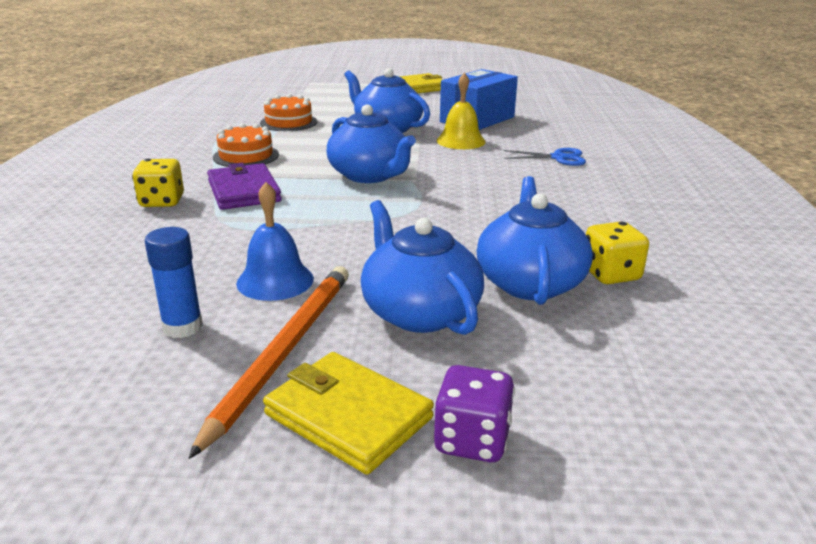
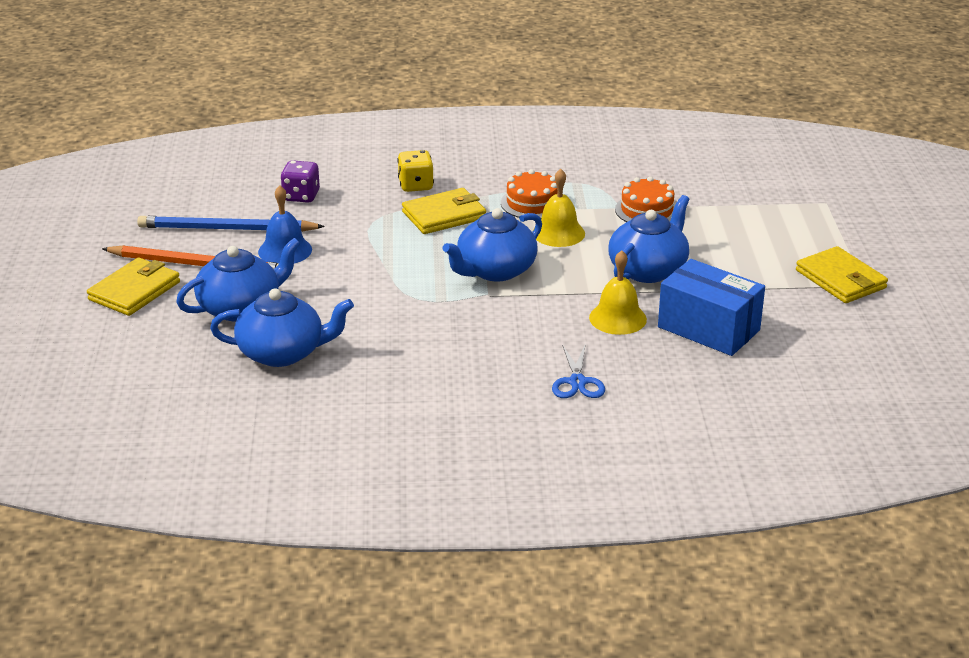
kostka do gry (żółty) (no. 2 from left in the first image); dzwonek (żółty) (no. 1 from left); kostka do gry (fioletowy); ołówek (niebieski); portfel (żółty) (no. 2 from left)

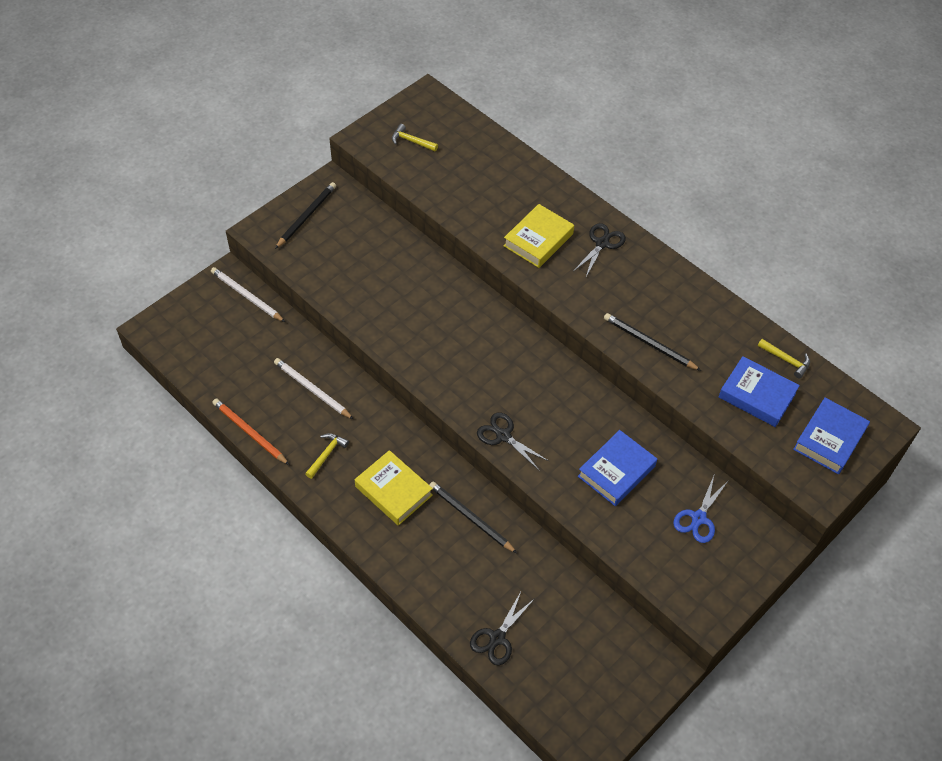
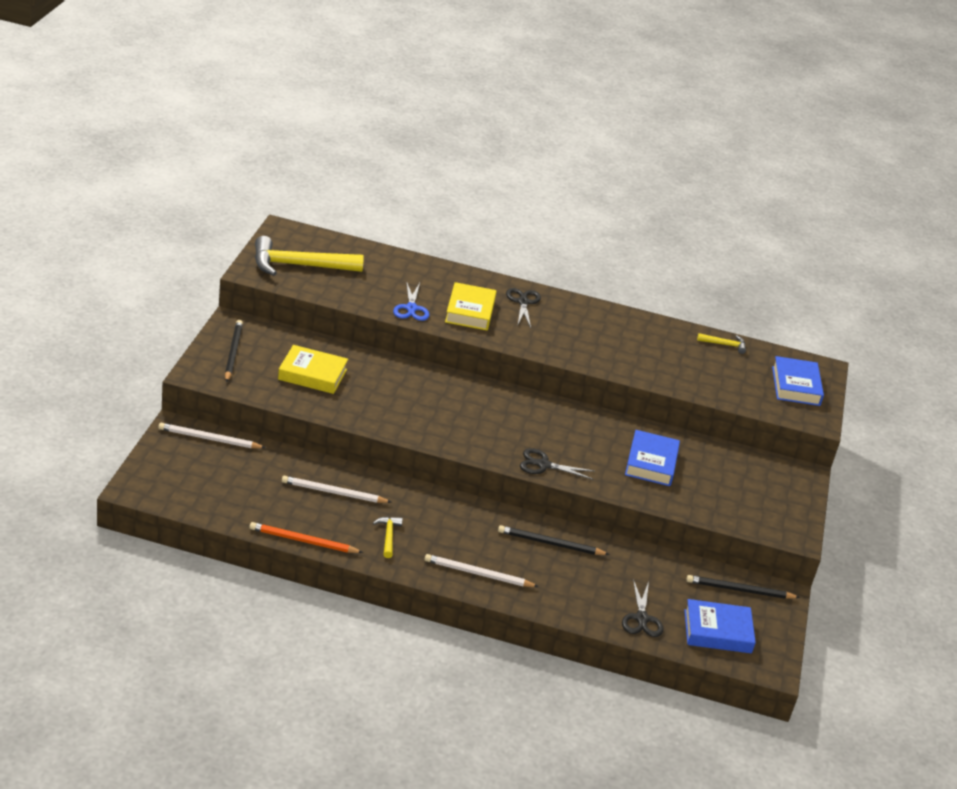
ołówek (biały) (no. 3 from left); książka (żółty) (no. 1 from left); ołówek (czarny) (no. 3 from left); nożyczki (niebieski); książka (niebieski) (no. 2 from left); młotek (żółty) (no. 1 from left)

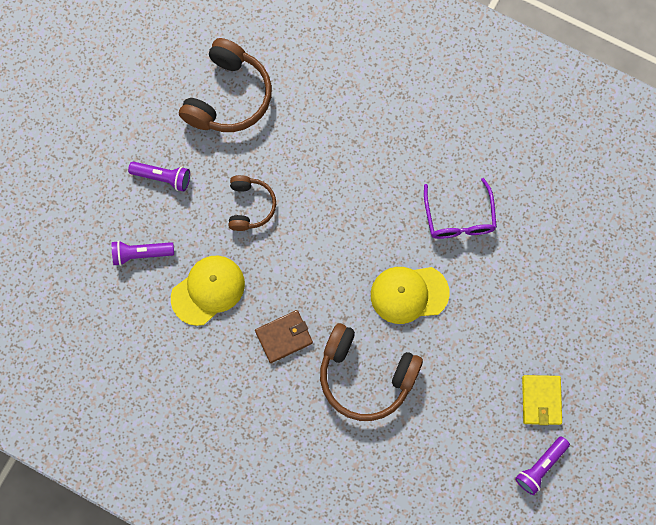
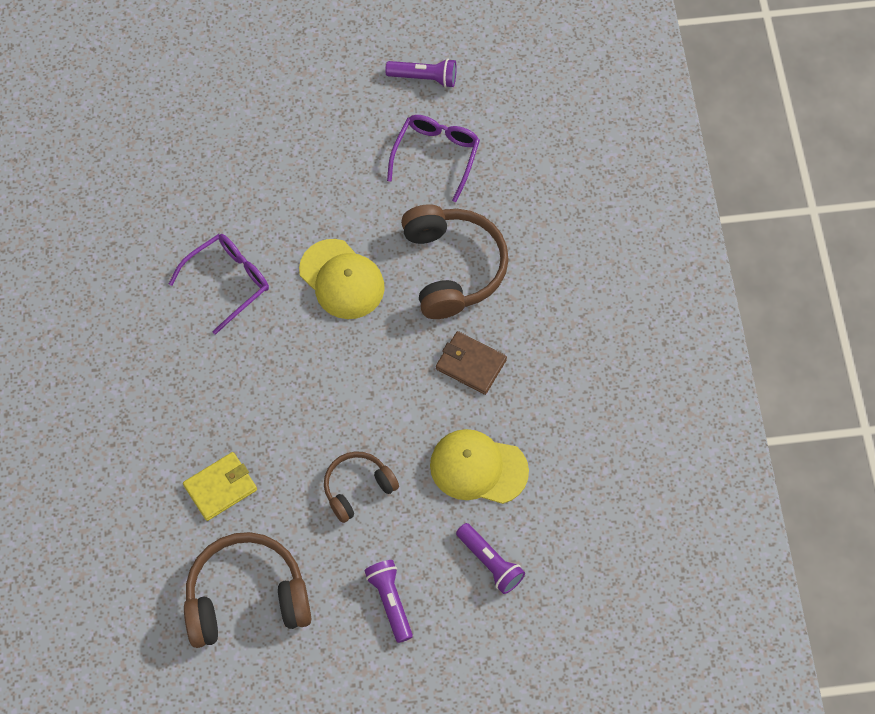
okulary (fioletowy) (no. 2 from left); portfel (żółty)

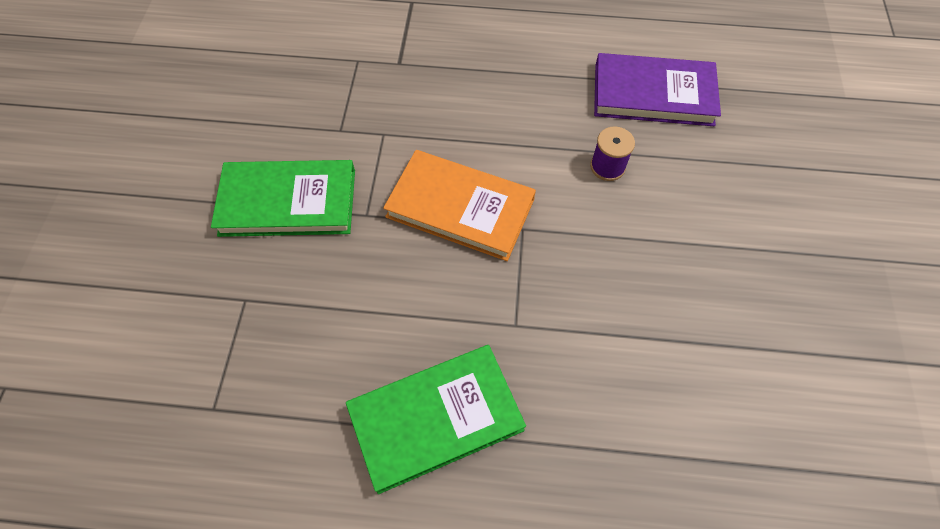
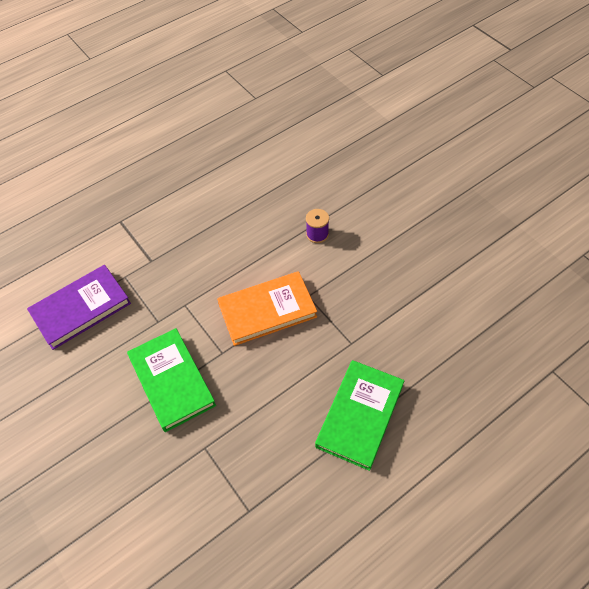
książka (fioletowy); książka (zielony) (no. 1 from left)

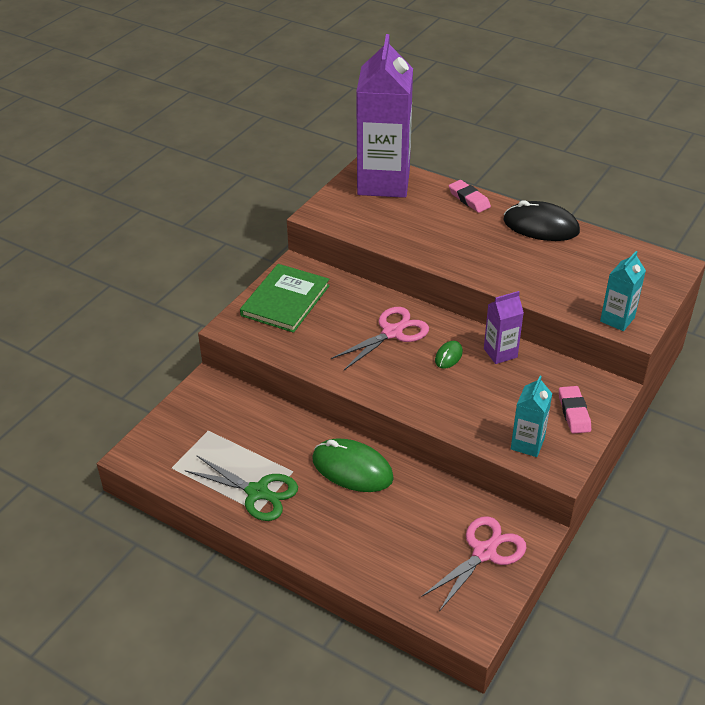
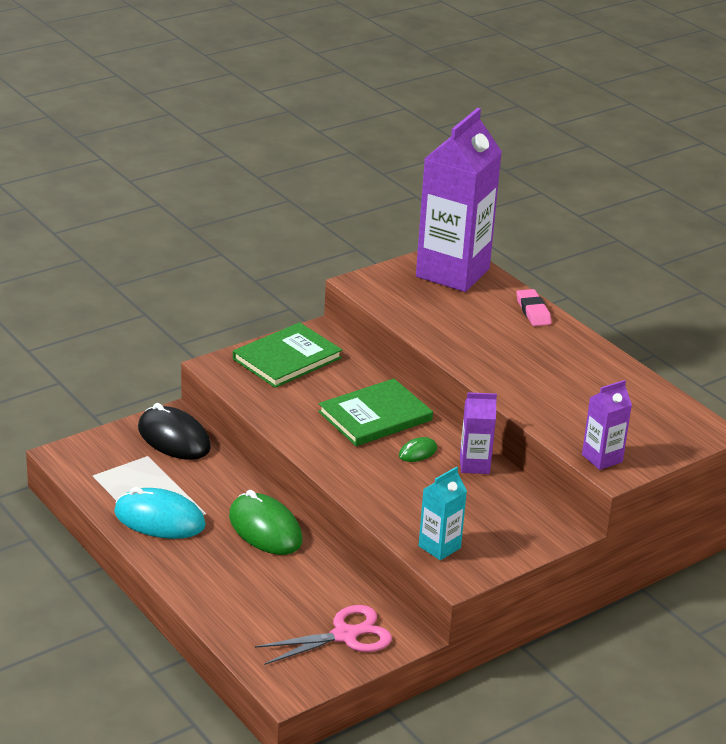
gumka do mazania (różowy) (no. 2 from left in the first image); myszka (czarny); myszka (turkusowy); książka (zielony) (no. 2 from left); karton mleka (fioletowy) (no. 3 from left)

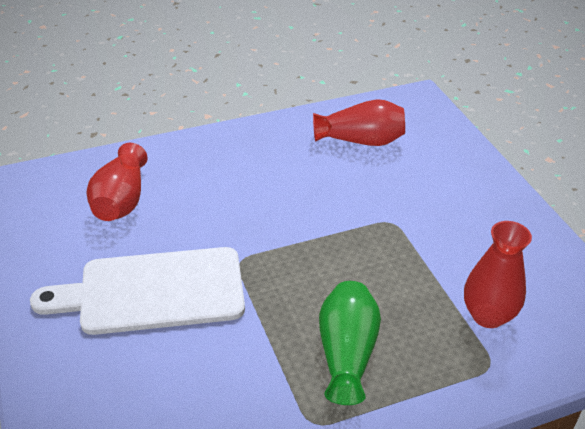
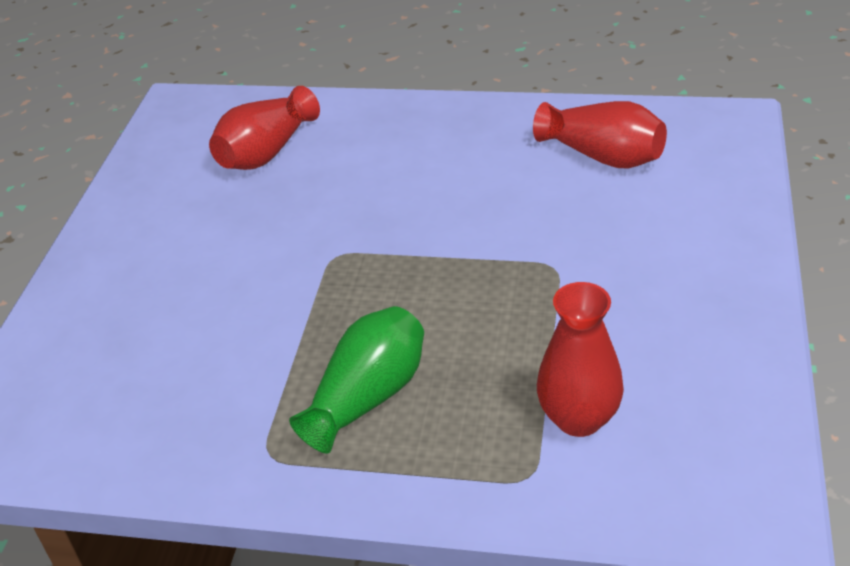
deska do krojenia (biały)

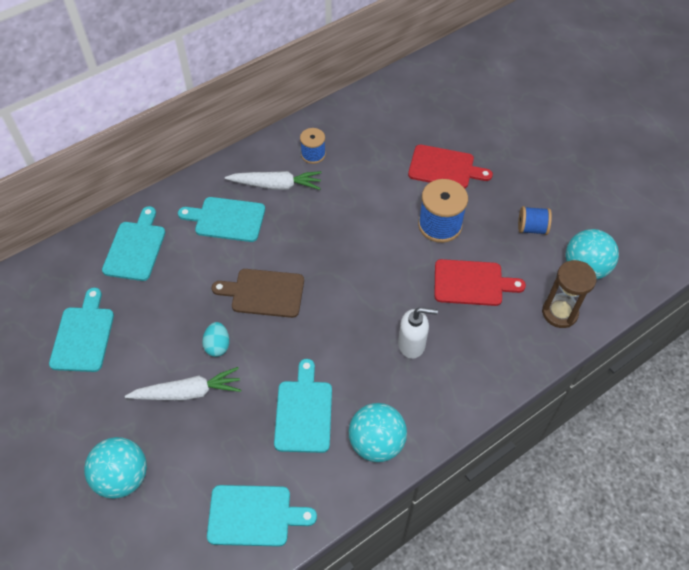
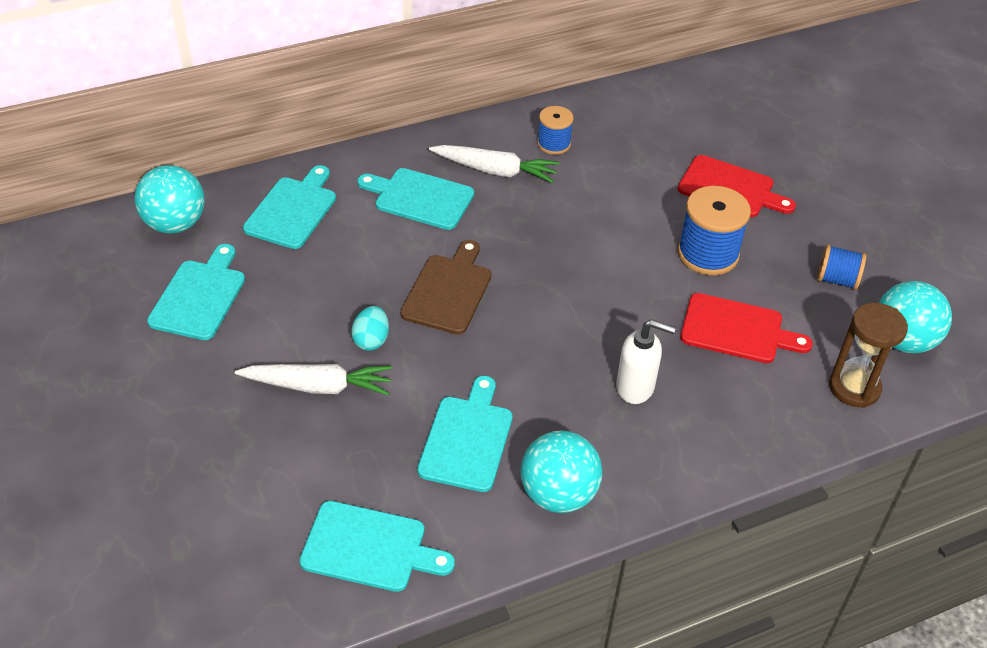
piłka (turkusowy) (no. 1 from left); deska do krojenia (brązowy)

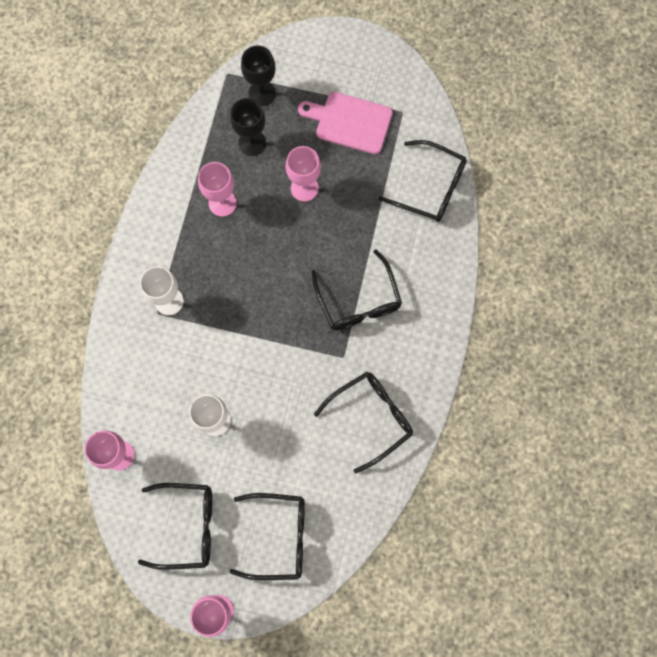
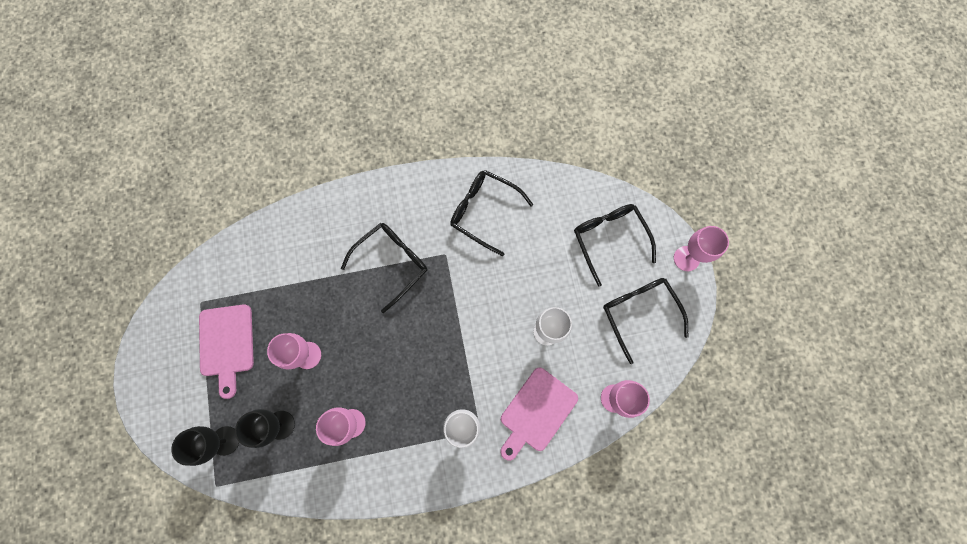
okulary (czarny) (no. 5 from left in the first image); deska do krojenia (różowy) (no. 2 from left)

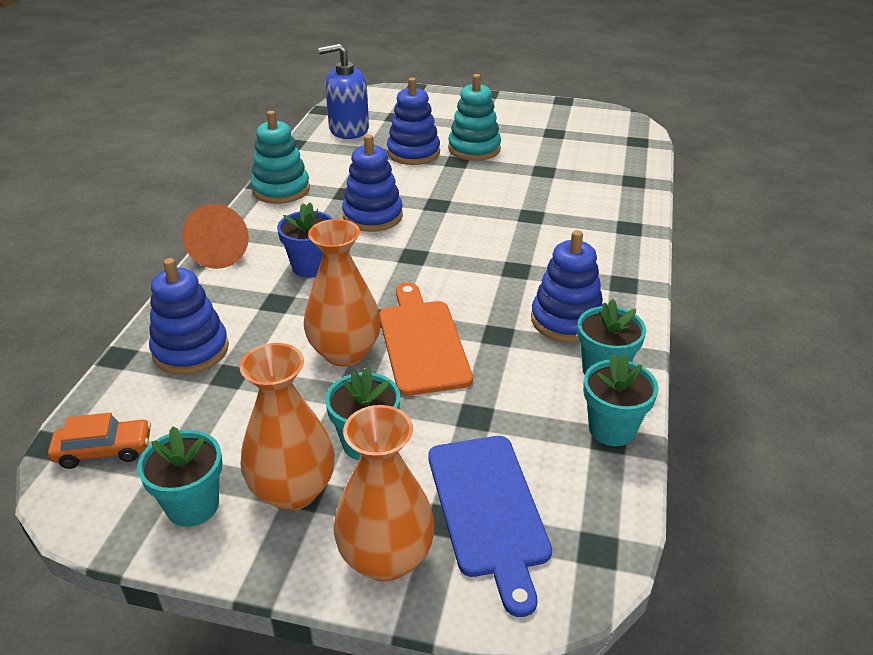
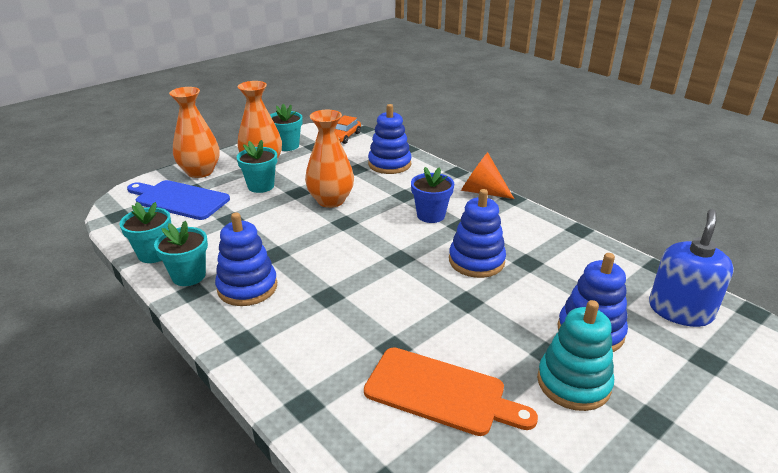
zabawka nakładanka (turkusowy) (no. 1 from left in the first image); deska do krojenia (pomarańczowy)

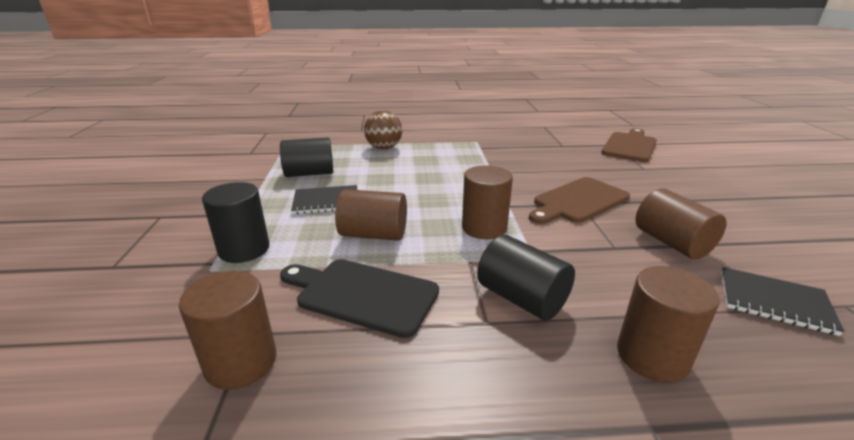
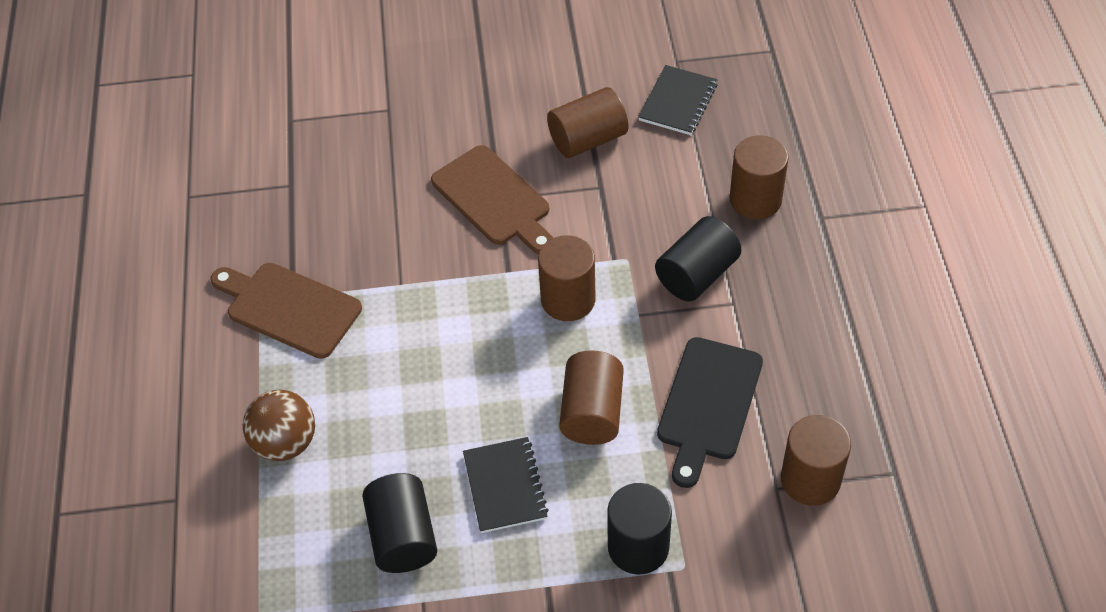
deska do krojenia (brązowy) (no. 1 from left)

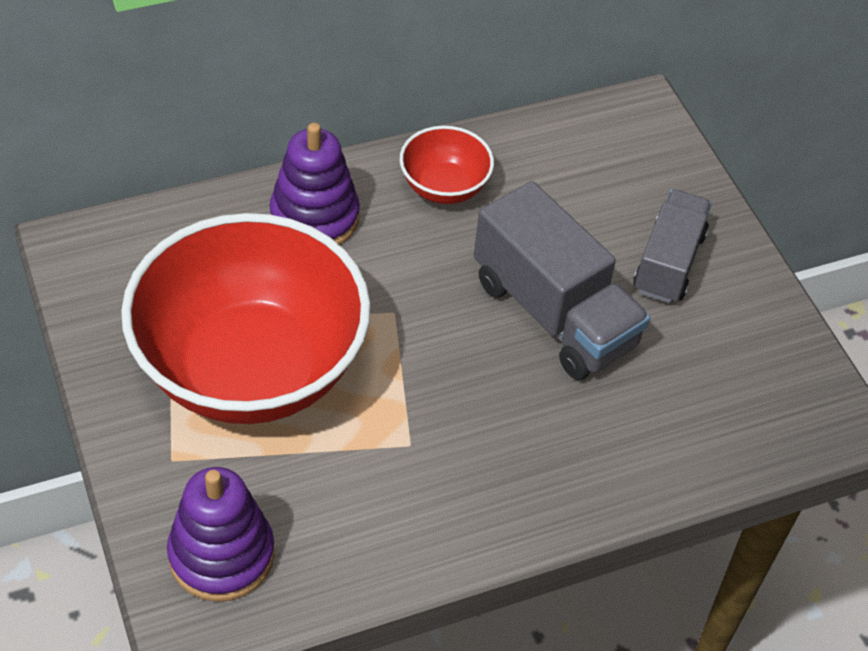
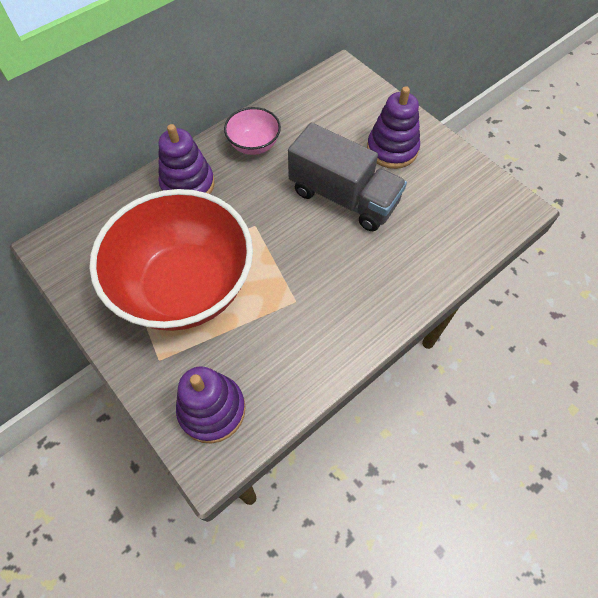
zabawka nakładanka (fioletowy) (no. 3 from left); miska (różowy)

